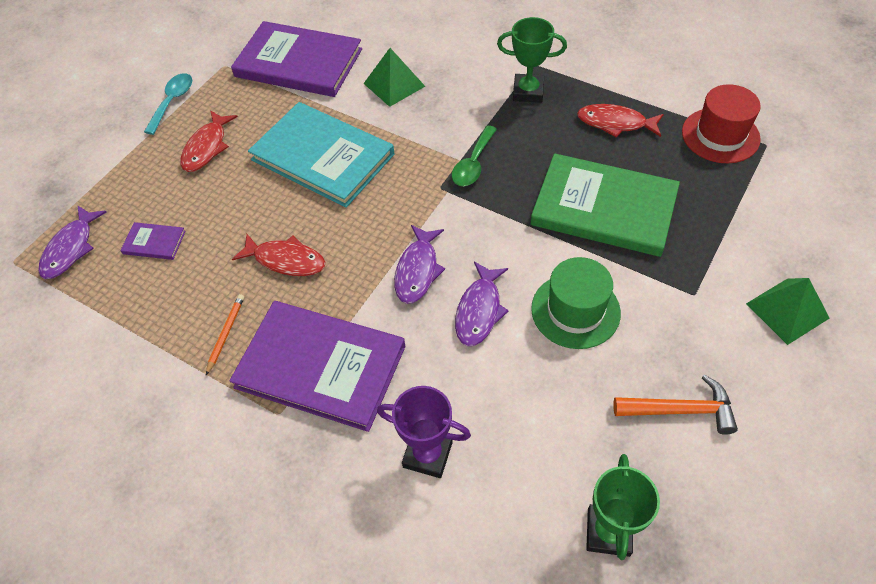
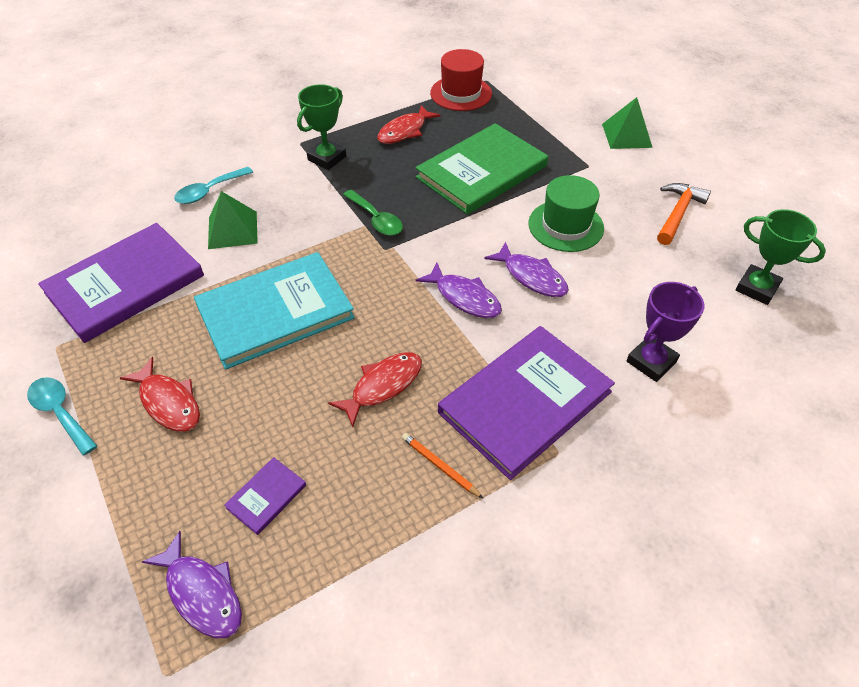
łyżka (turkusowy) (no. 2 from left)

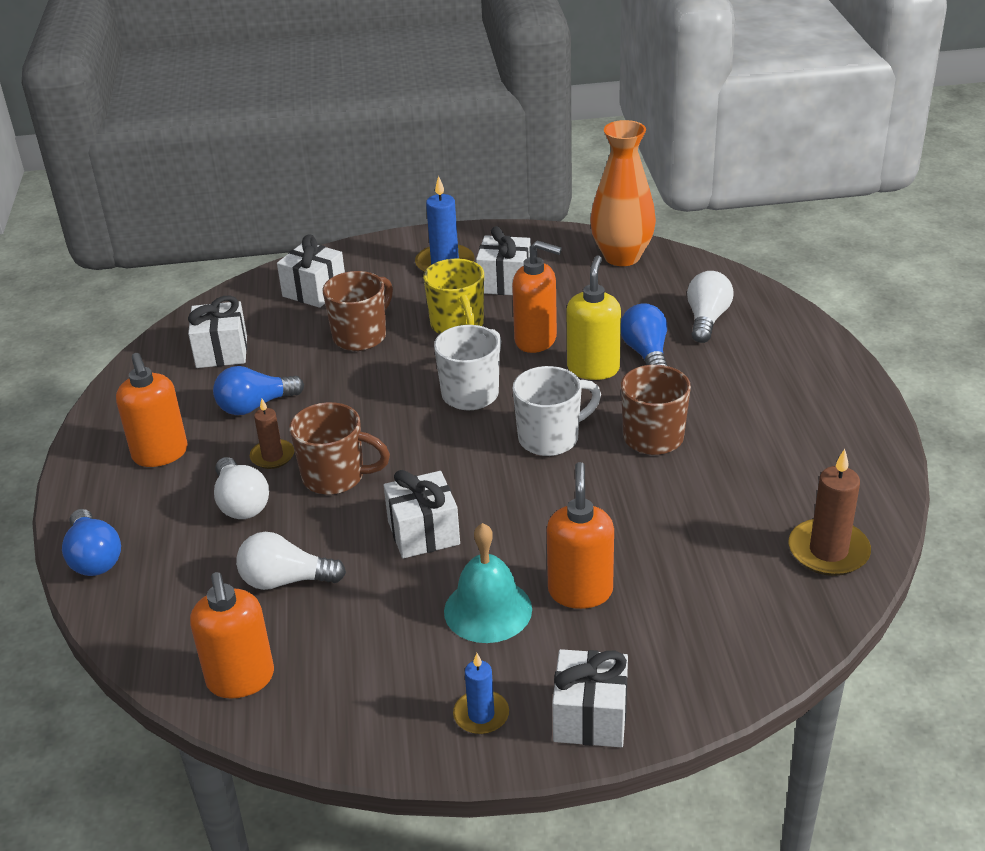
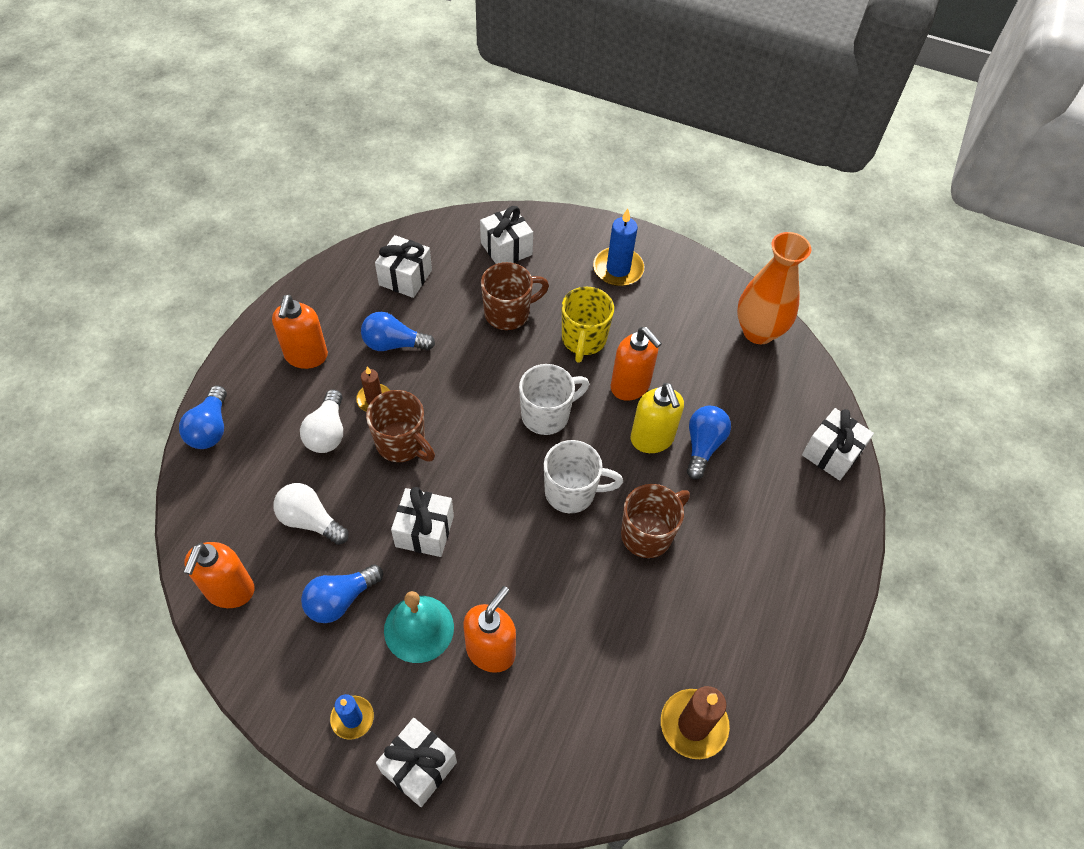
żarówka (biały) (no. 3 from left in the first image); żarówka (niebieski) (no. 2 from left); prezent (biały) (no. 5 from left); dozownik mydła (żółty)

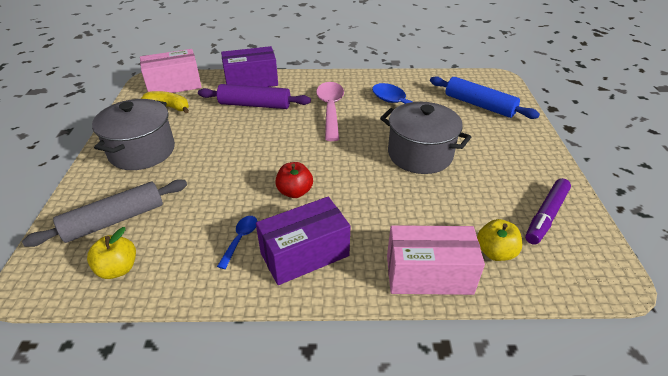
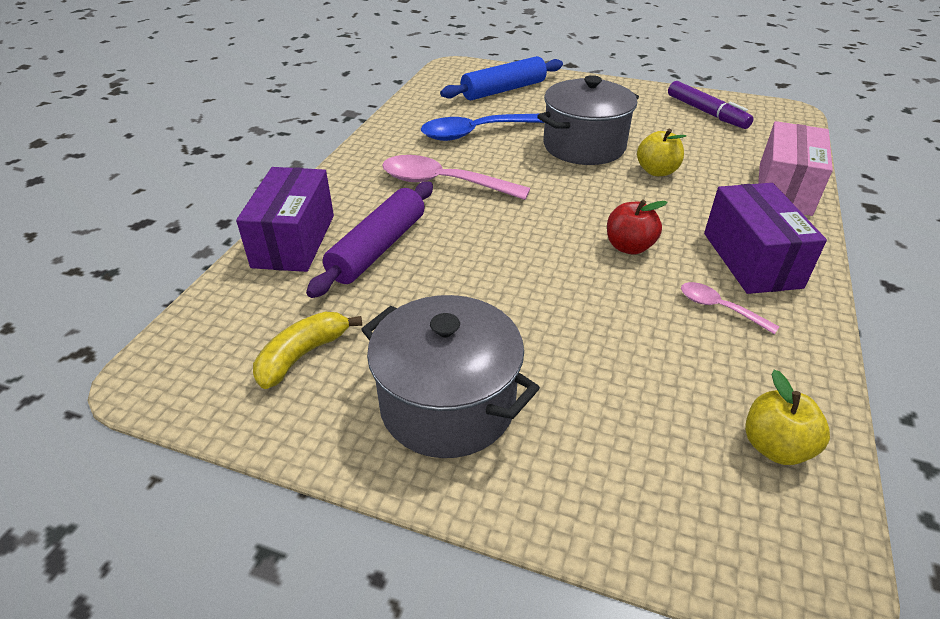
wałek do ciasta (szary); pudełko (różowy) (no. 1 from left in the first image); jabłko (żółty) (no. 1 from left); łyżka (różowy) (no. 2 from left)

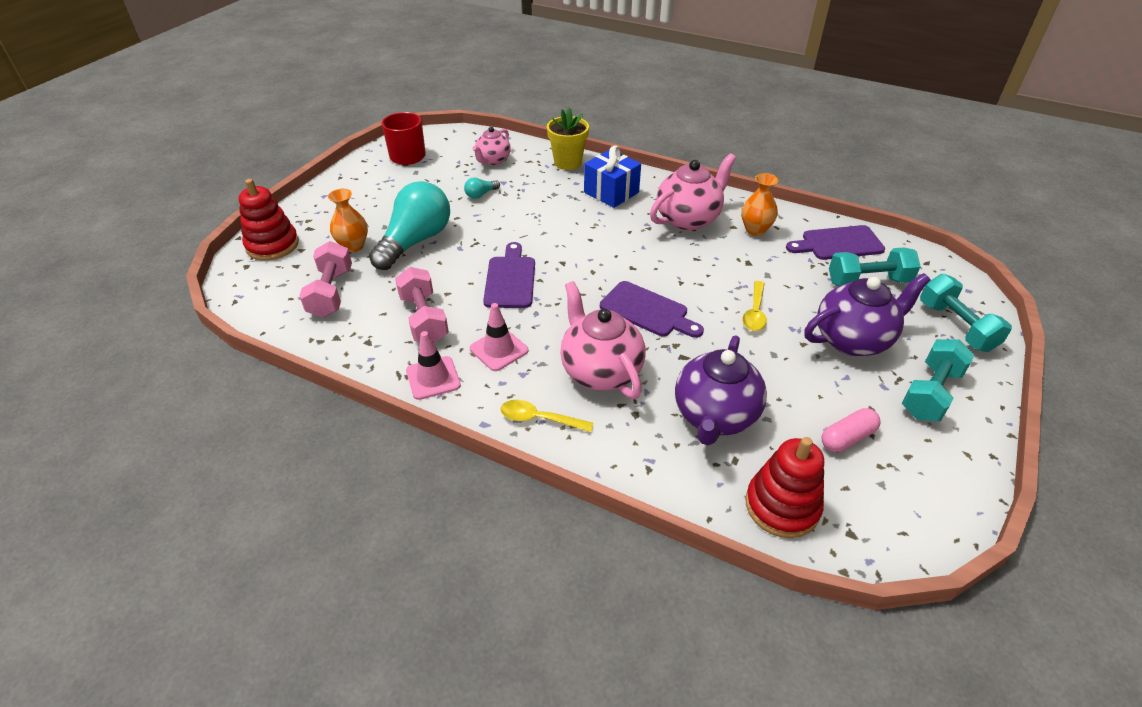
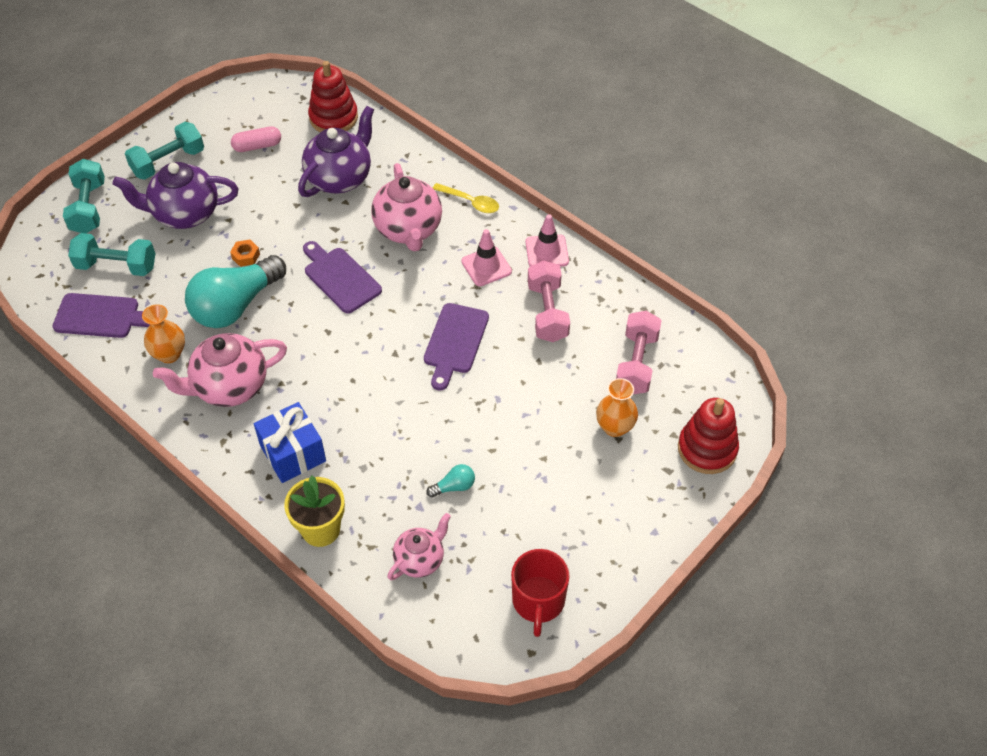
żarówka (turkusowy) (no. 1 from left); nakrętka (pomarańczowy)

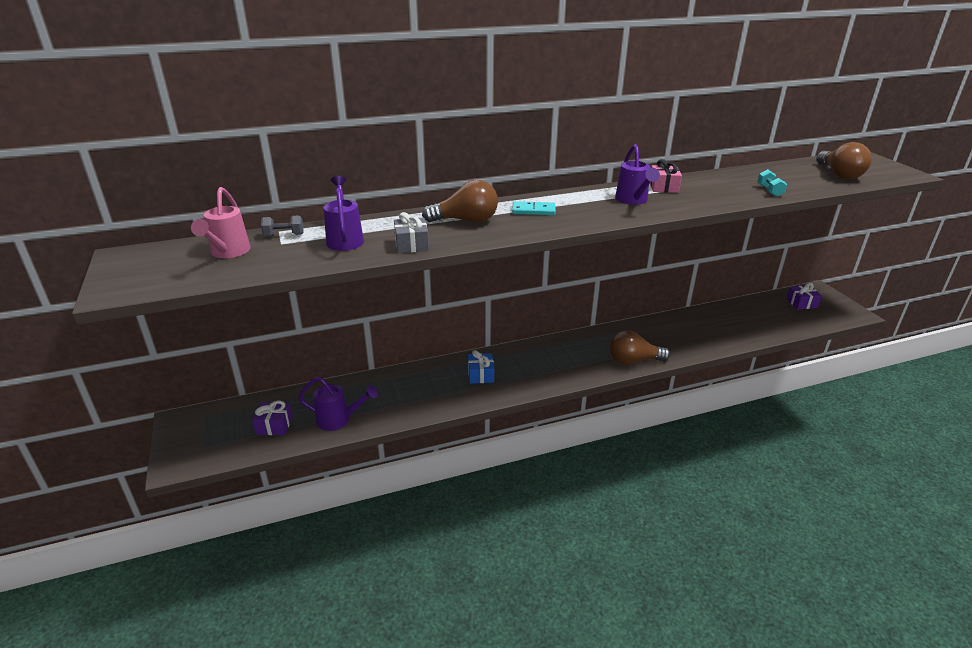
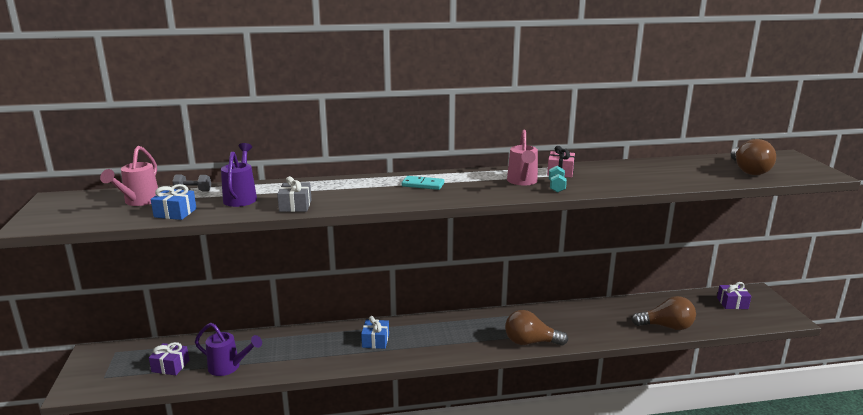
prezent (niebieski) (no. 1 from left); żarówka (brązowy) (no. 2 from left); hantel (turkusowy); konewka (różowy) (no. 2 from left)

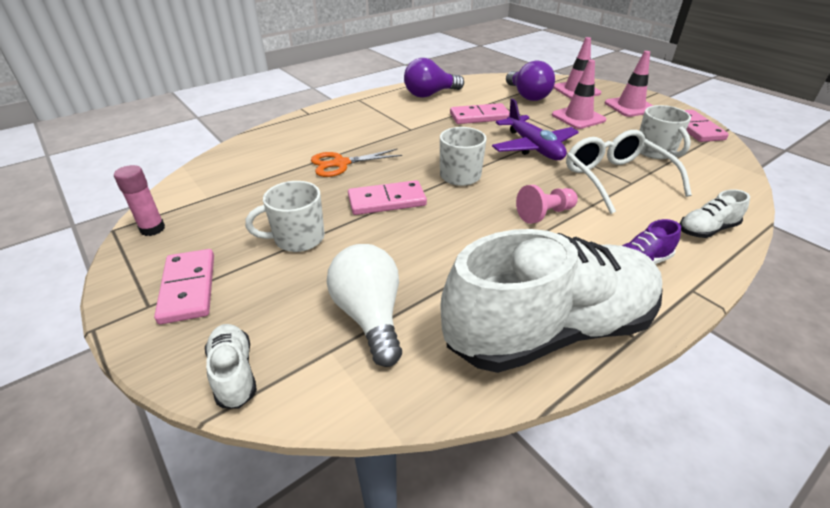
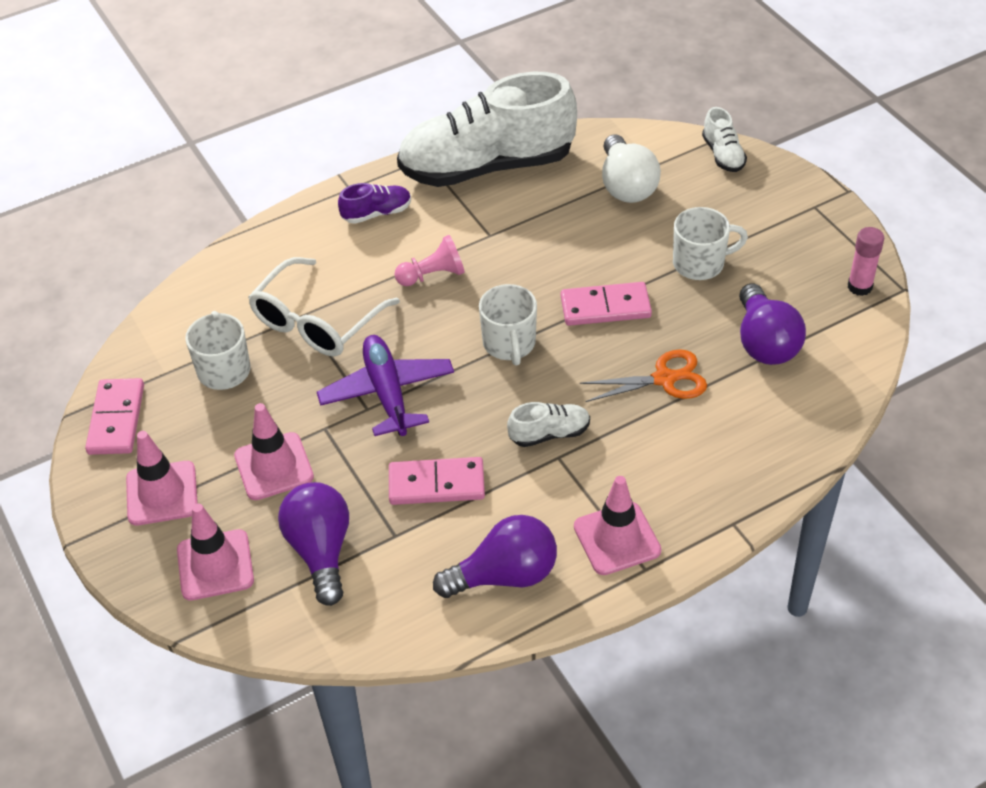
kostka domina (różowy) (no. 1 from left in the first image); pachołek (różowy) (no. 4 from left); żarówka (fioletowy) (no. 3 from left); but (biały) (no. 2 from left); okulary (biały)

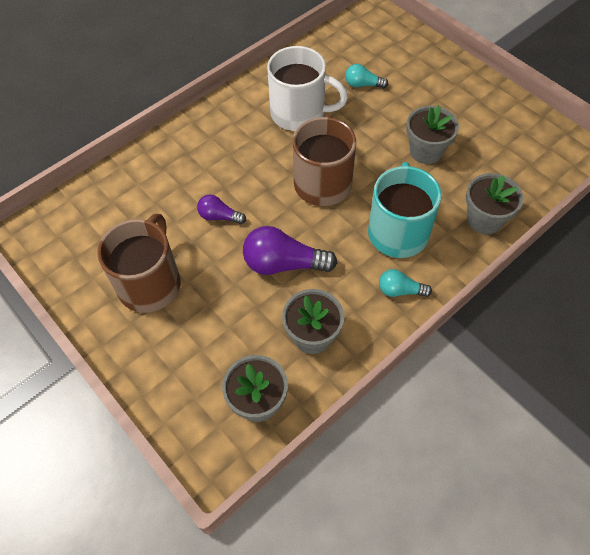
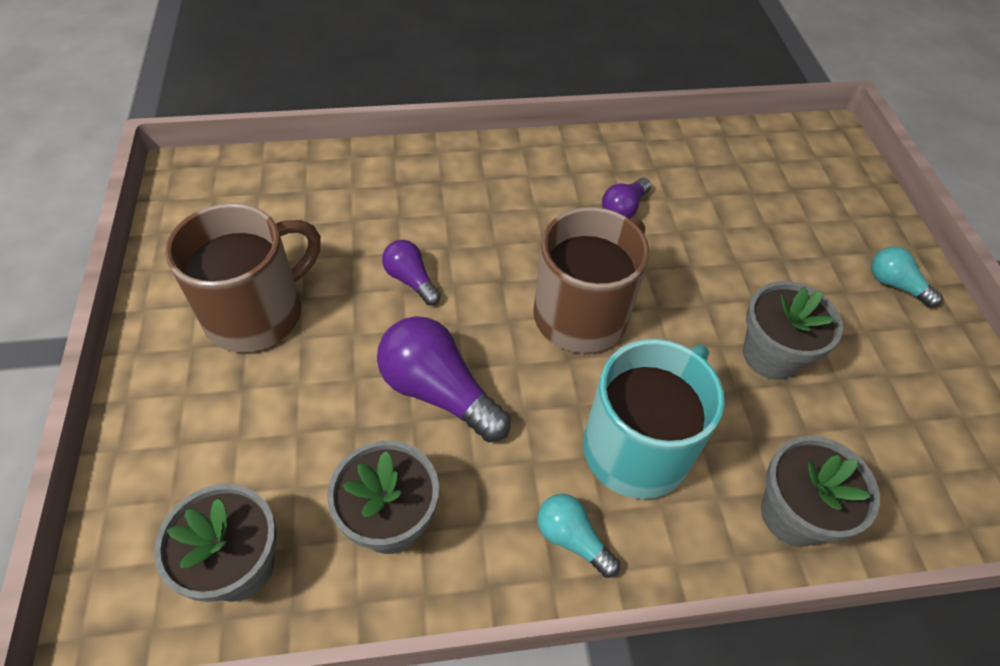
żarówka (turkusowy) (no. 2 from left); żarówka (fioletowy) (no. 3 from left)

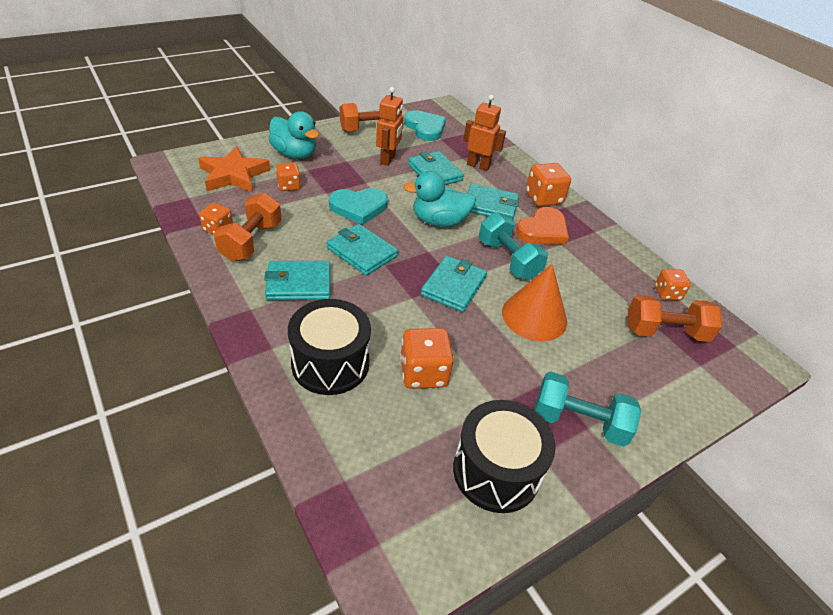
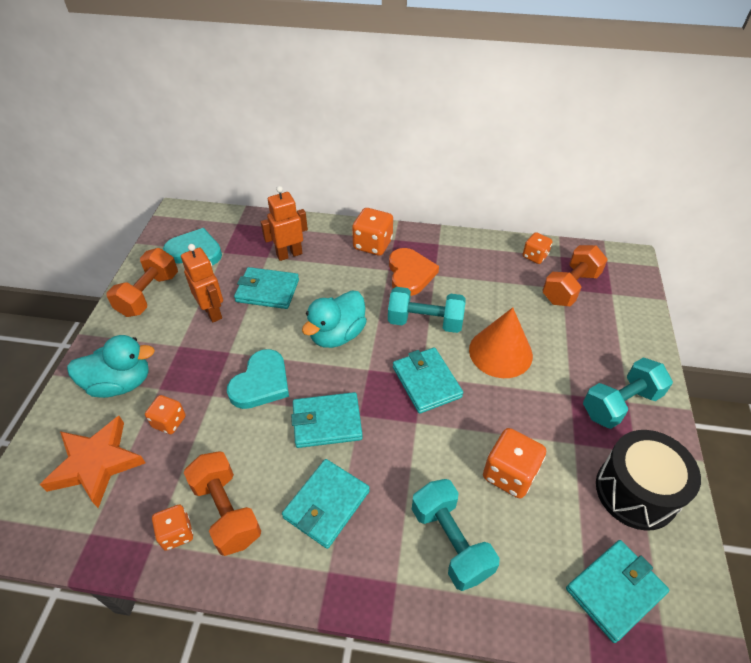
portfel (turkusowy) (no. 5 from left); hantel (turkusowy) (no. 2 from left)

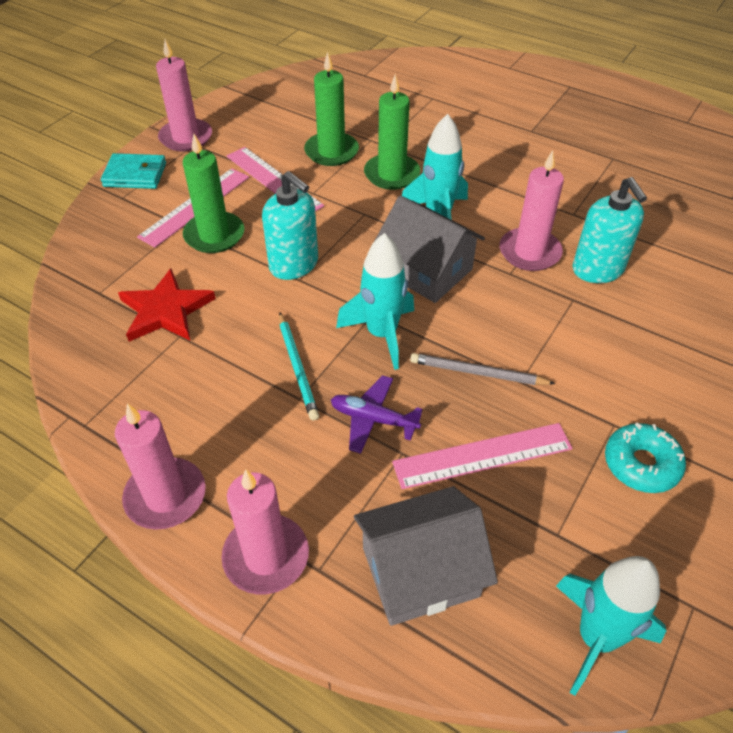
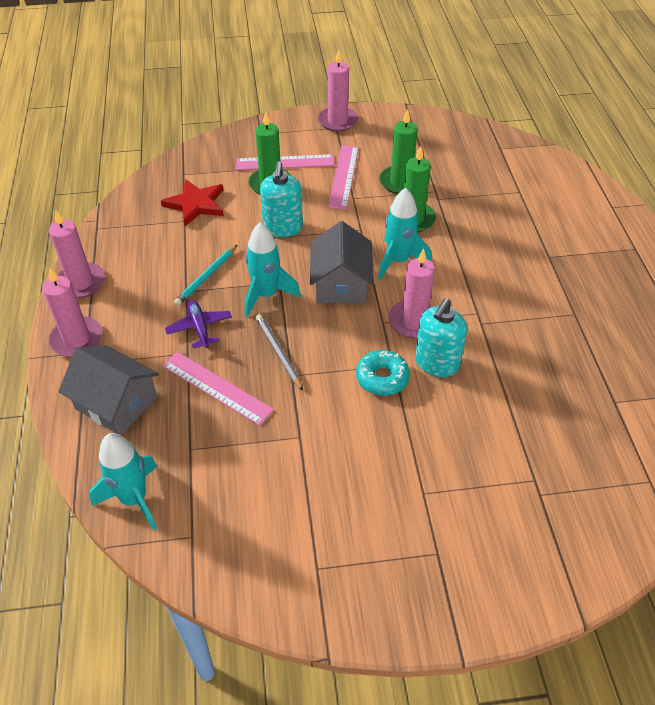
portfel (turkusowy); donut (turkusowy)

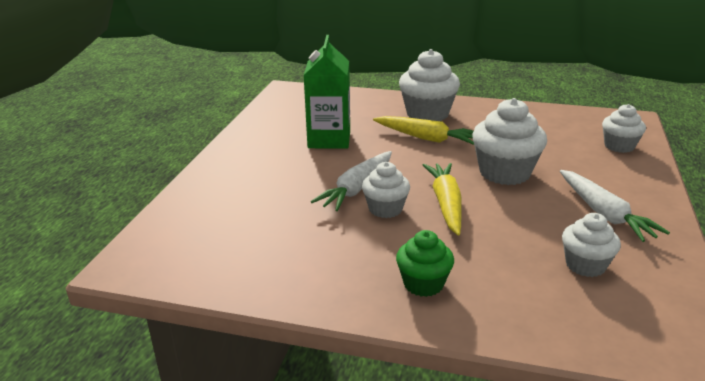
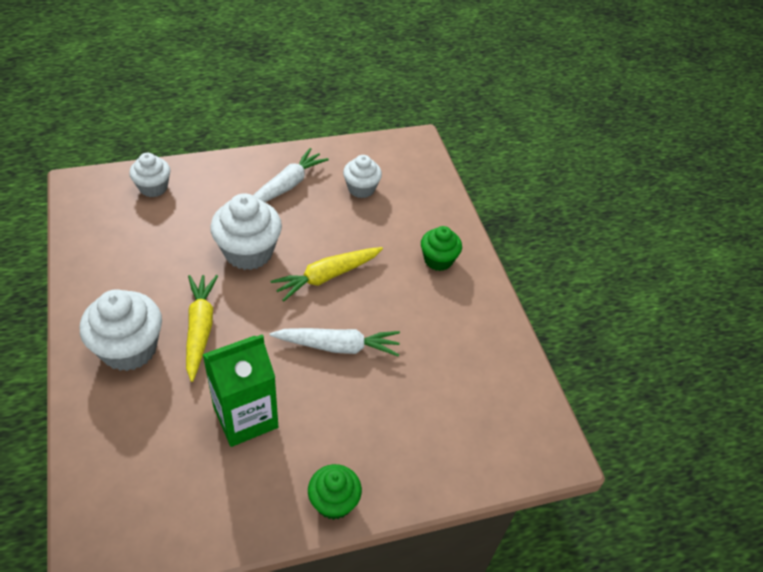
muffinka (biały) (no. 1 from left in the first image); muffinka (zielony) (no. 1 from left)

